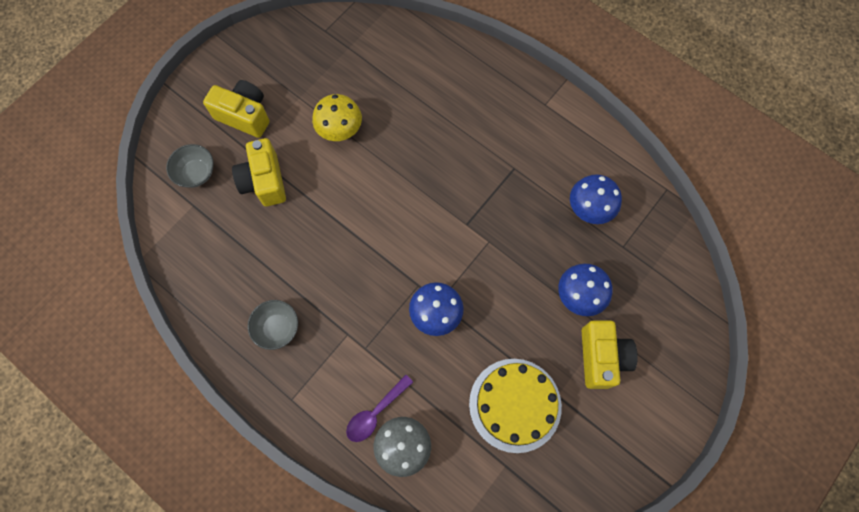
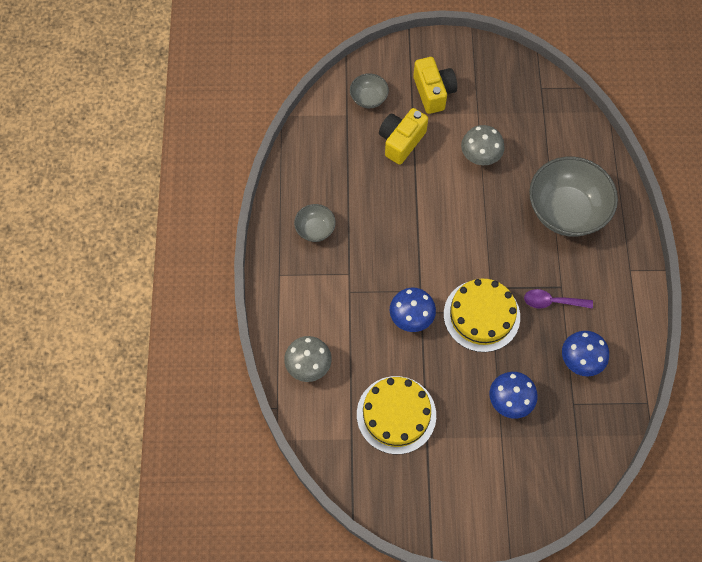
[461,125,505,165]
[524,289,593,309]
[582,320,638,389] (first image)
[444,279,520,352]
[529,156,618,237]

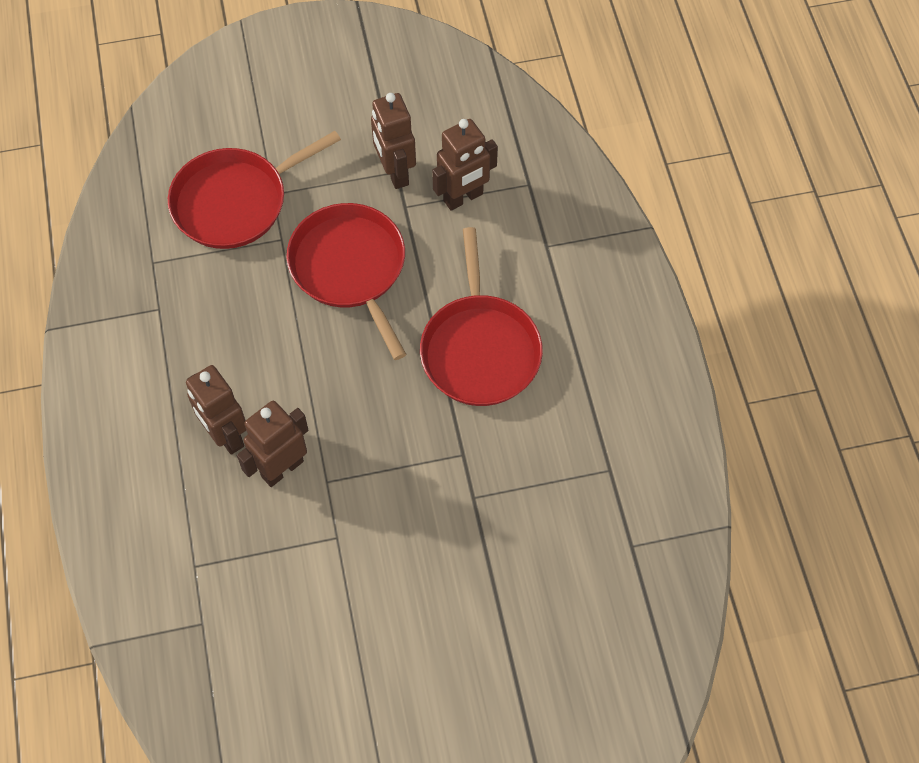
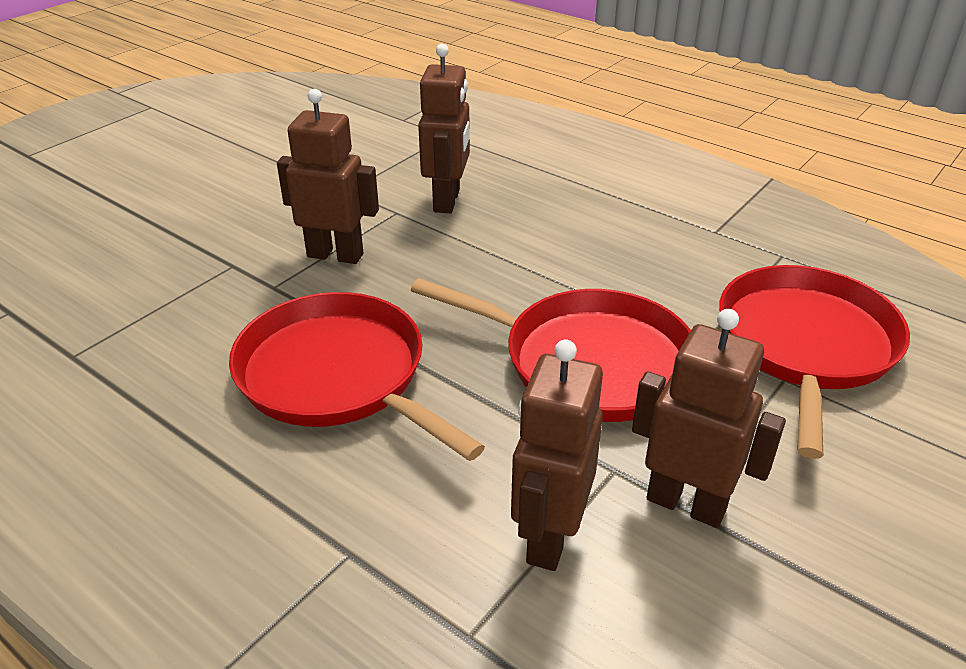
[277,89,379,264]

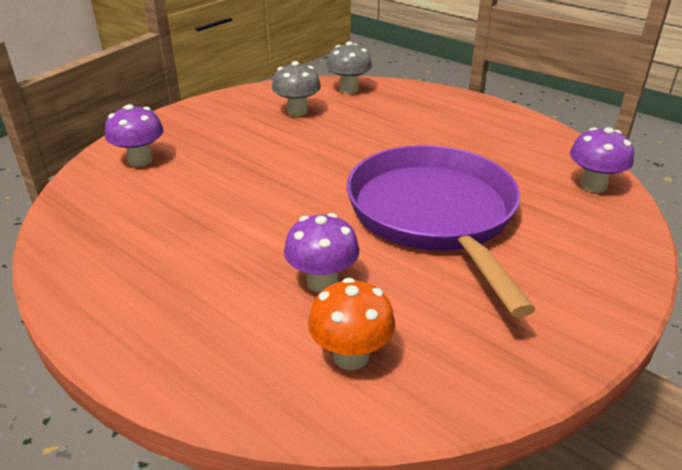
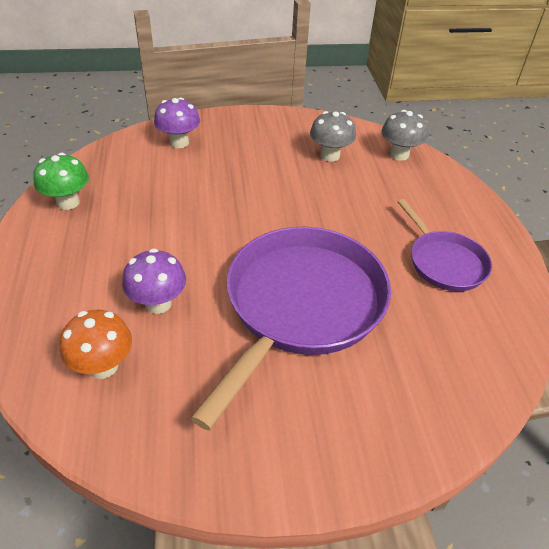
[570,127,634,193] (first image)
[33,153,89,210]
[398,199,492,291]

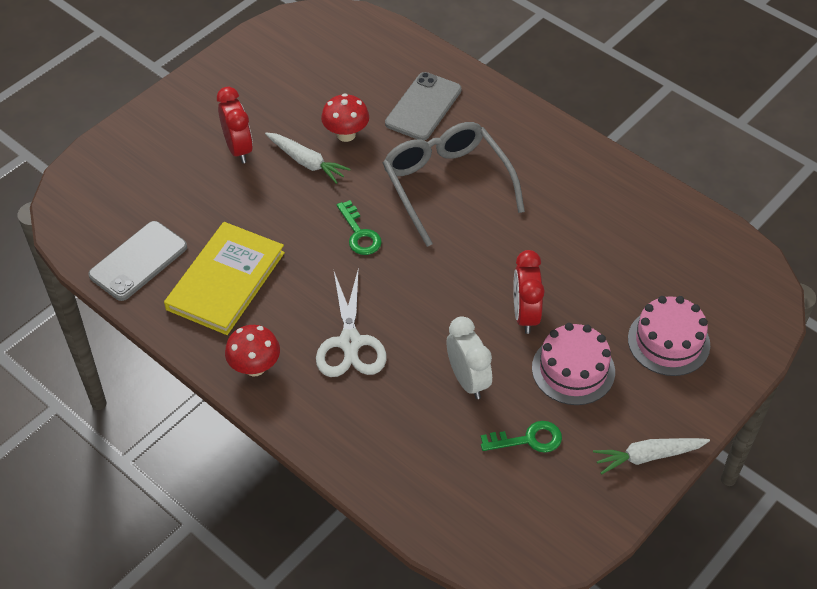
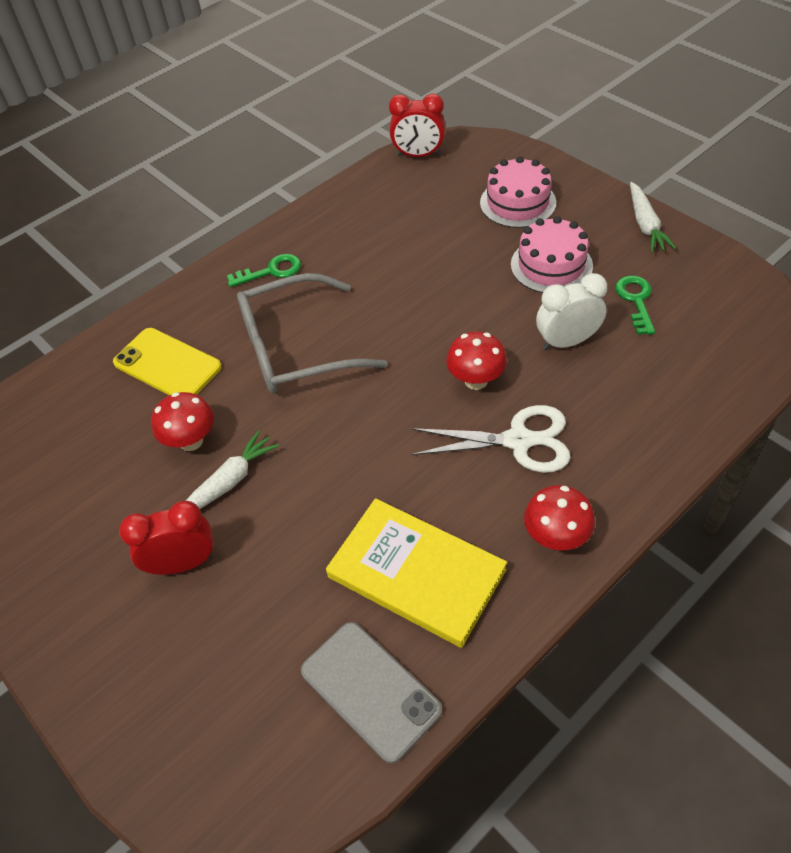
[227,254,301,287]
[113,328,222,395]
[389,94,445,157]
[446,331,507,390]

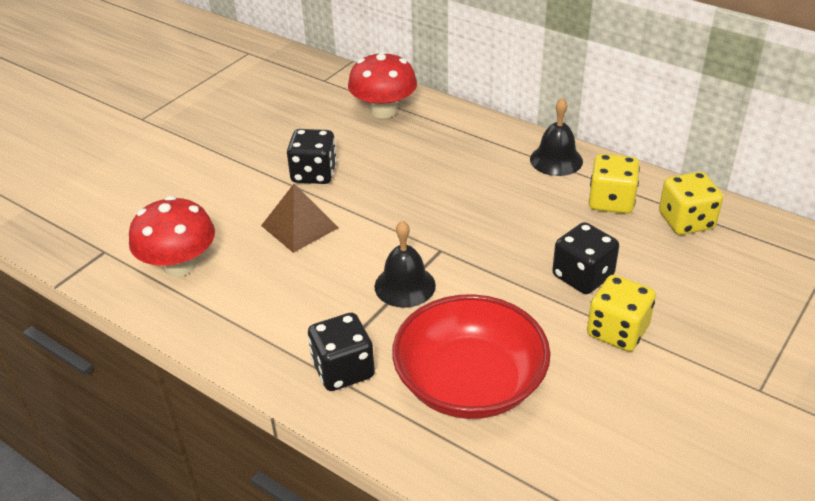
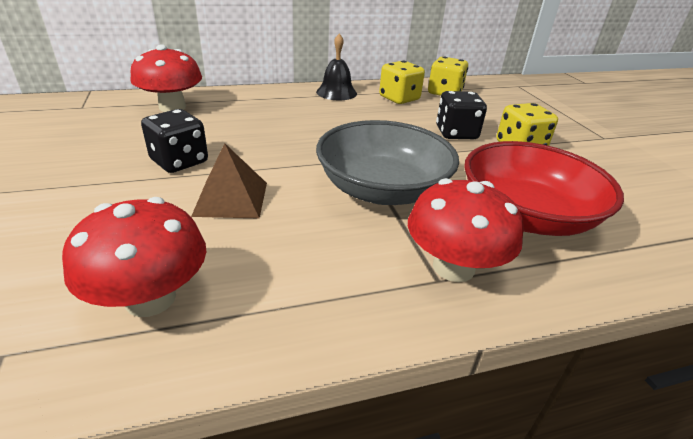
[408,178,524,282]
[316,120,459,205]

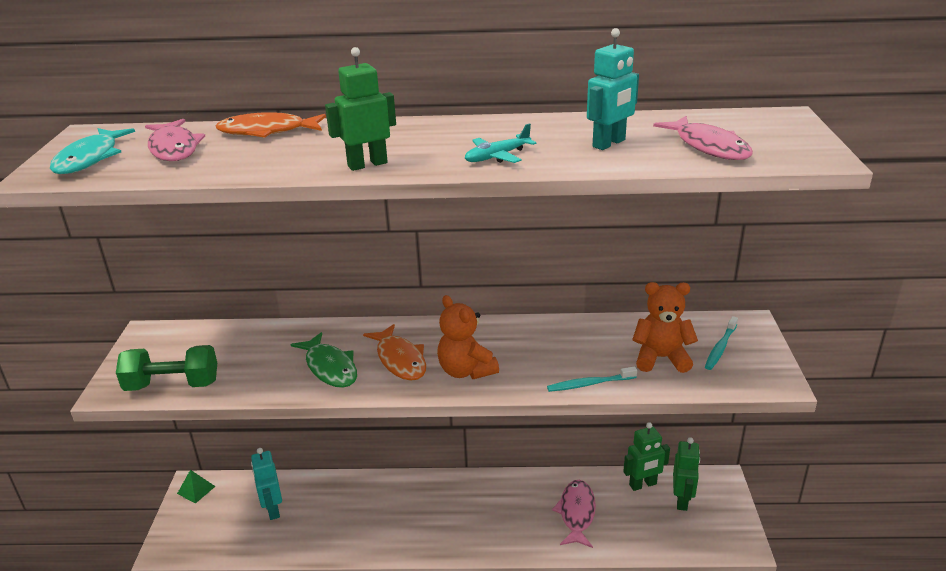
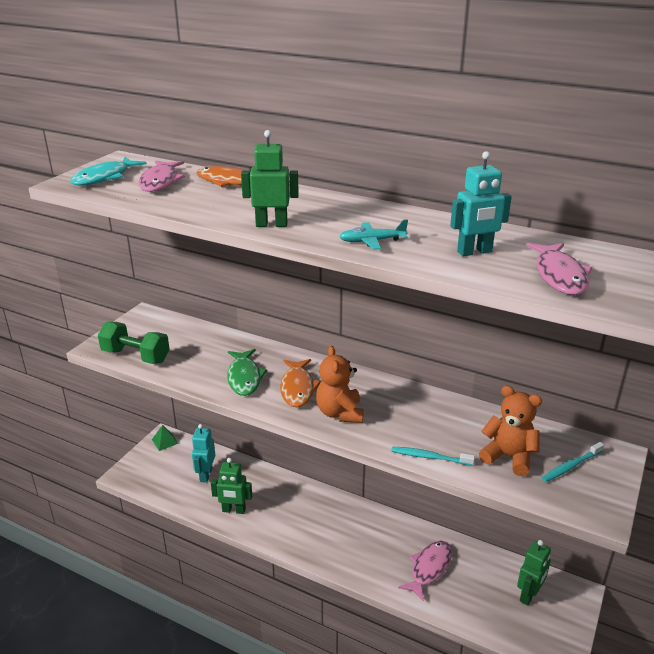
[211,458,252,514]

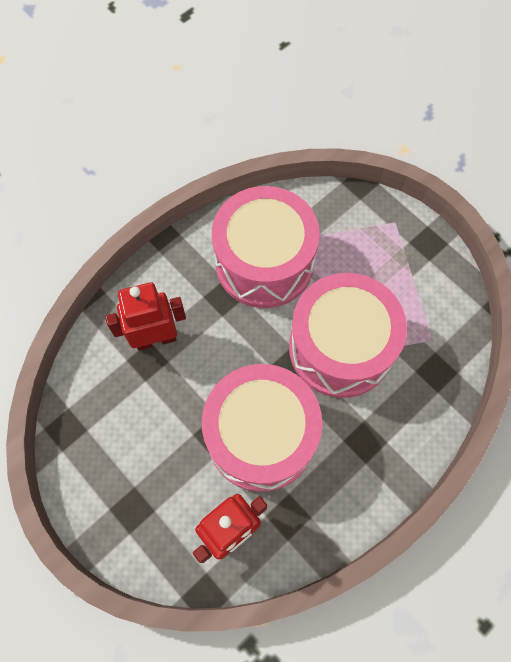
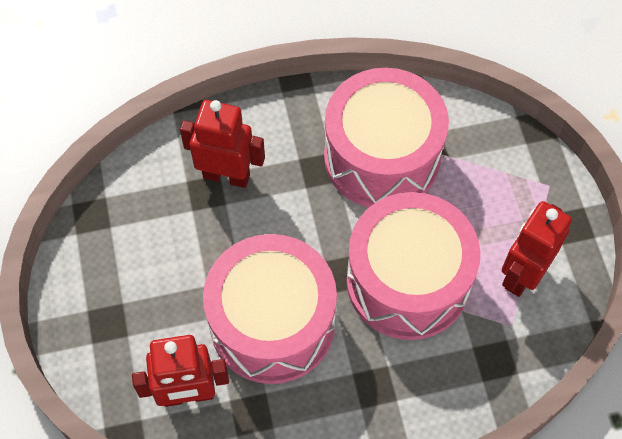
[502,201,572,297]

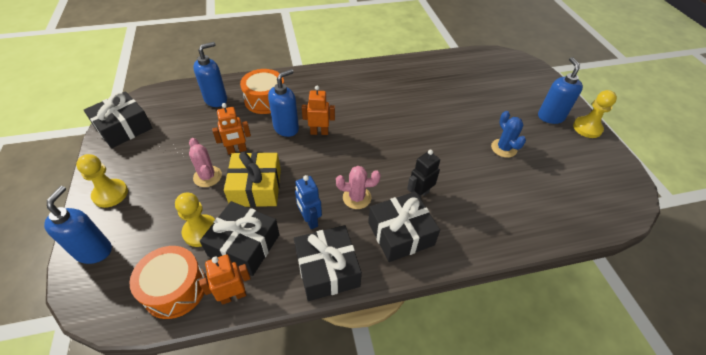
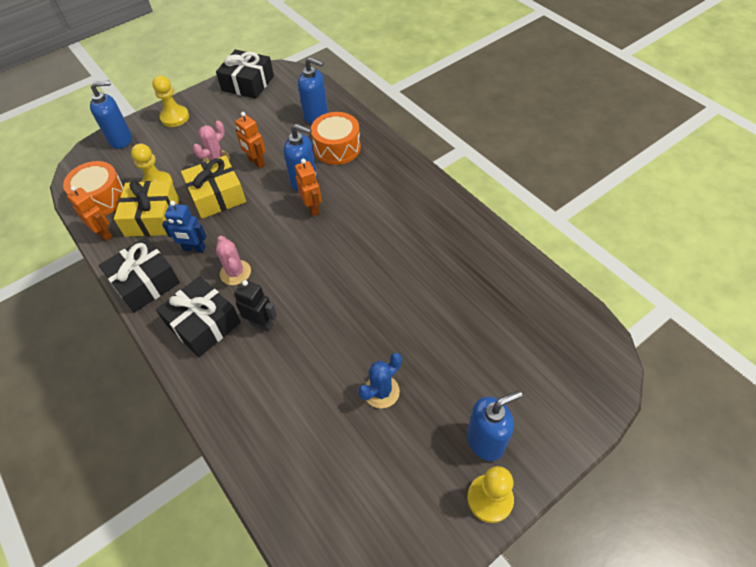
[114,180,179,237]
[162,201,206,252]

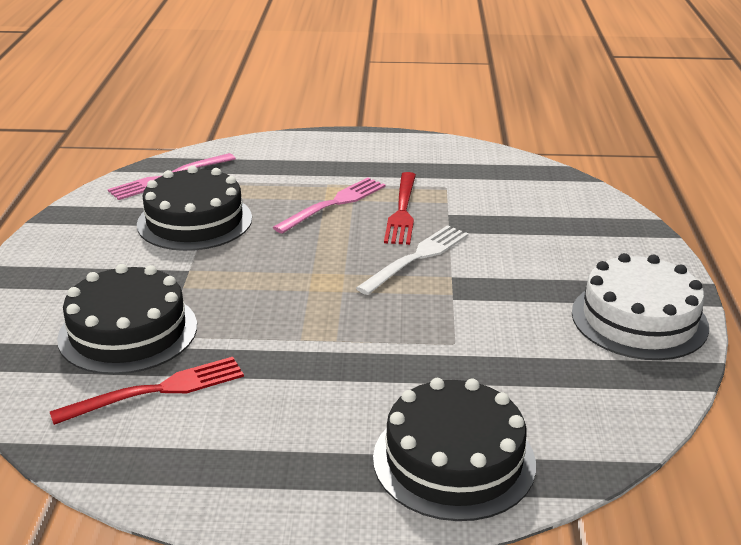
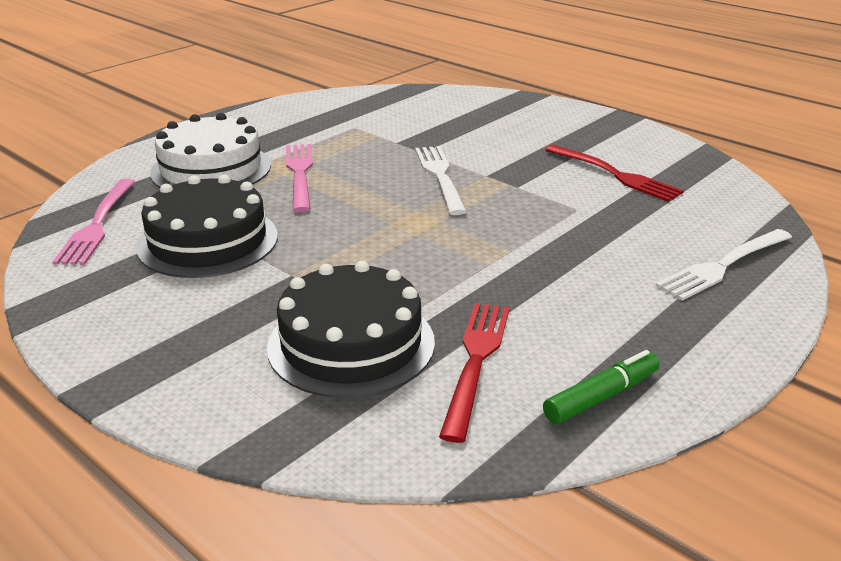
[655,229,792,301]
[546,145,684,202]
[150,113,271,188]
[543,350,660,424]

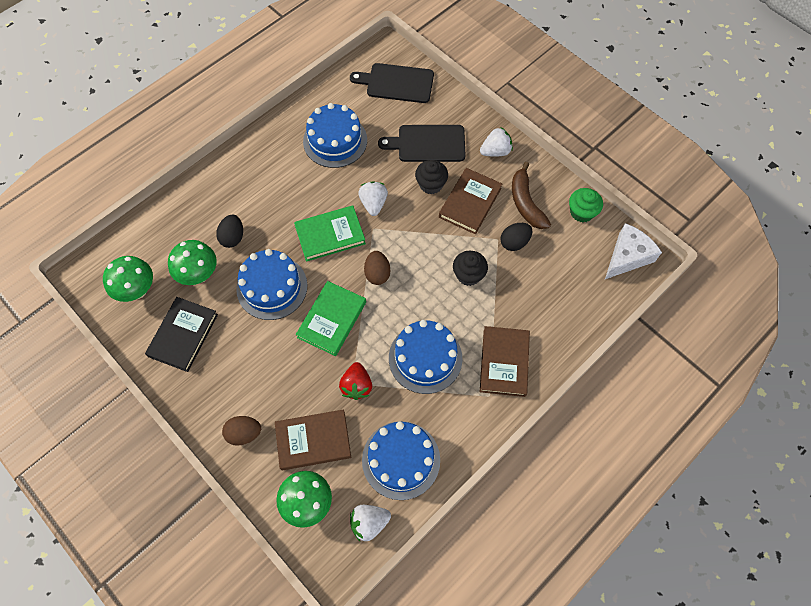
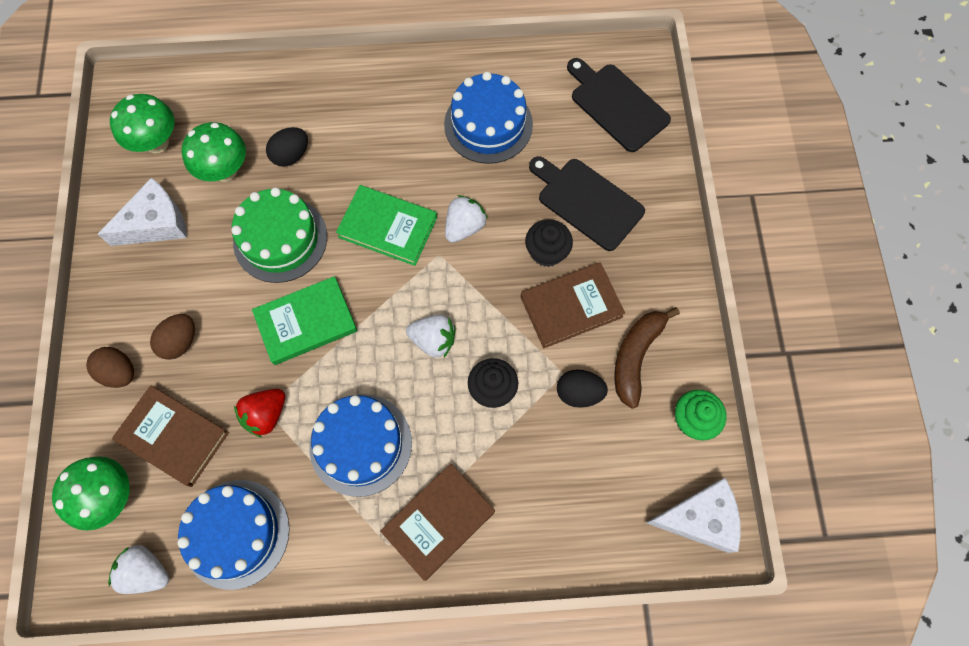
[98,177,187,246]
[231,187,327,283]
[150,314,195,360]
[406,314,455,358]

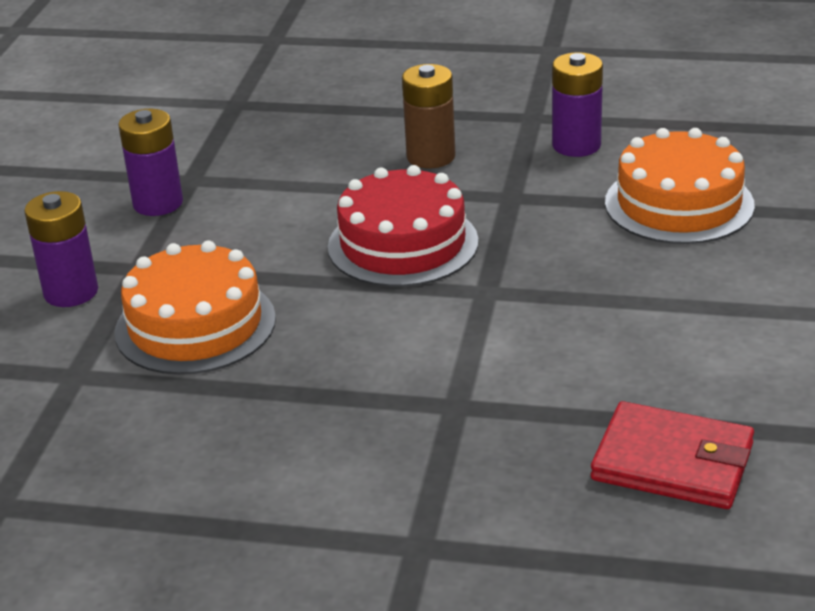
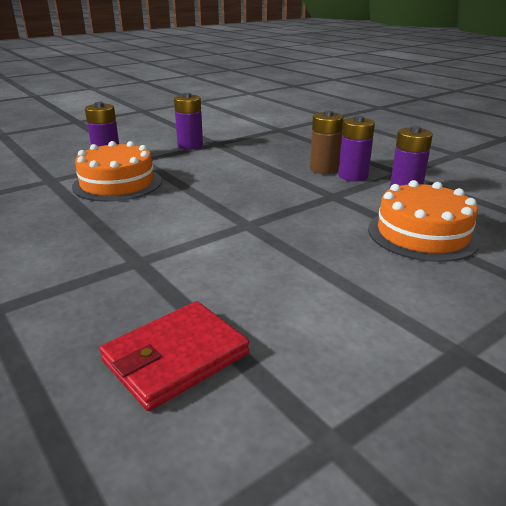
[328,165,478,287] (first image)
[99,301,249,411]
[338,115,375,181]

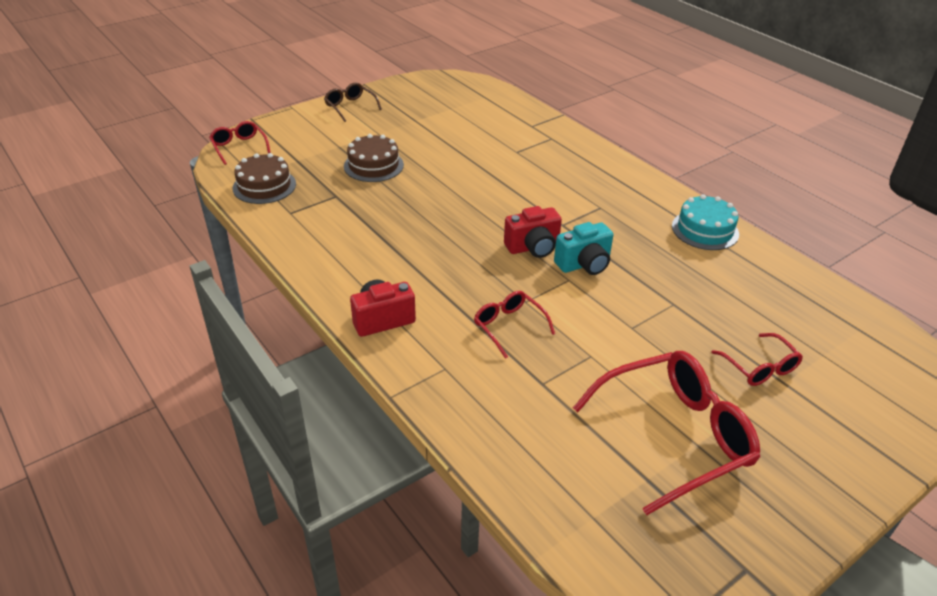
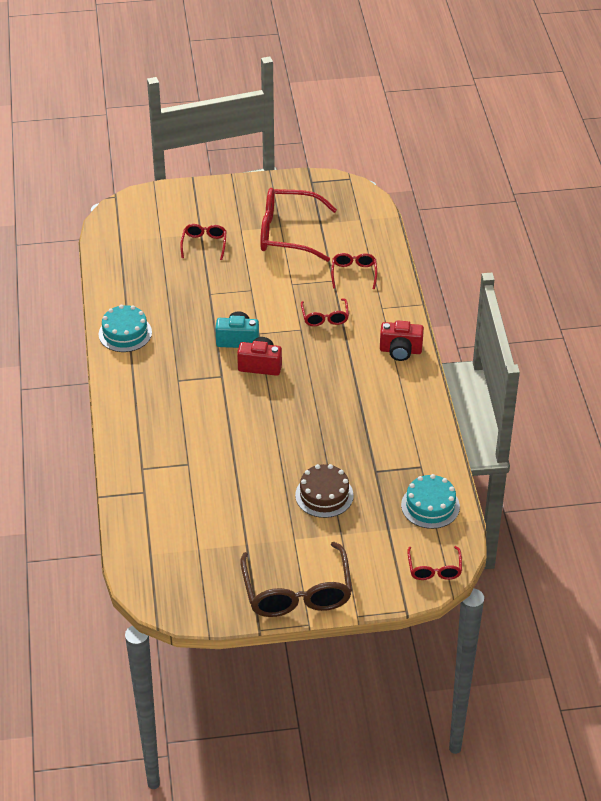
[401,474,460,529]
[240,542,352,617]
[331,253,377,289]

